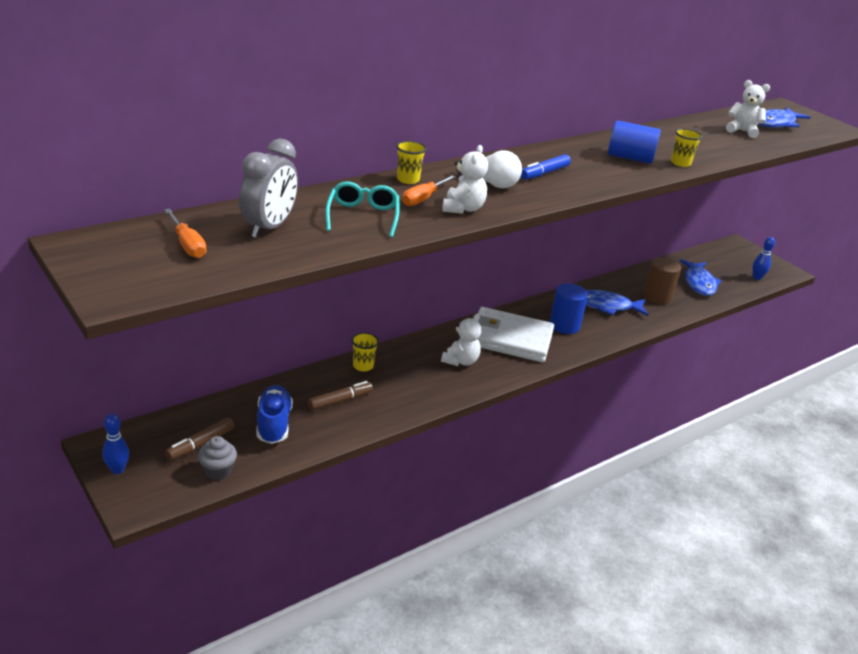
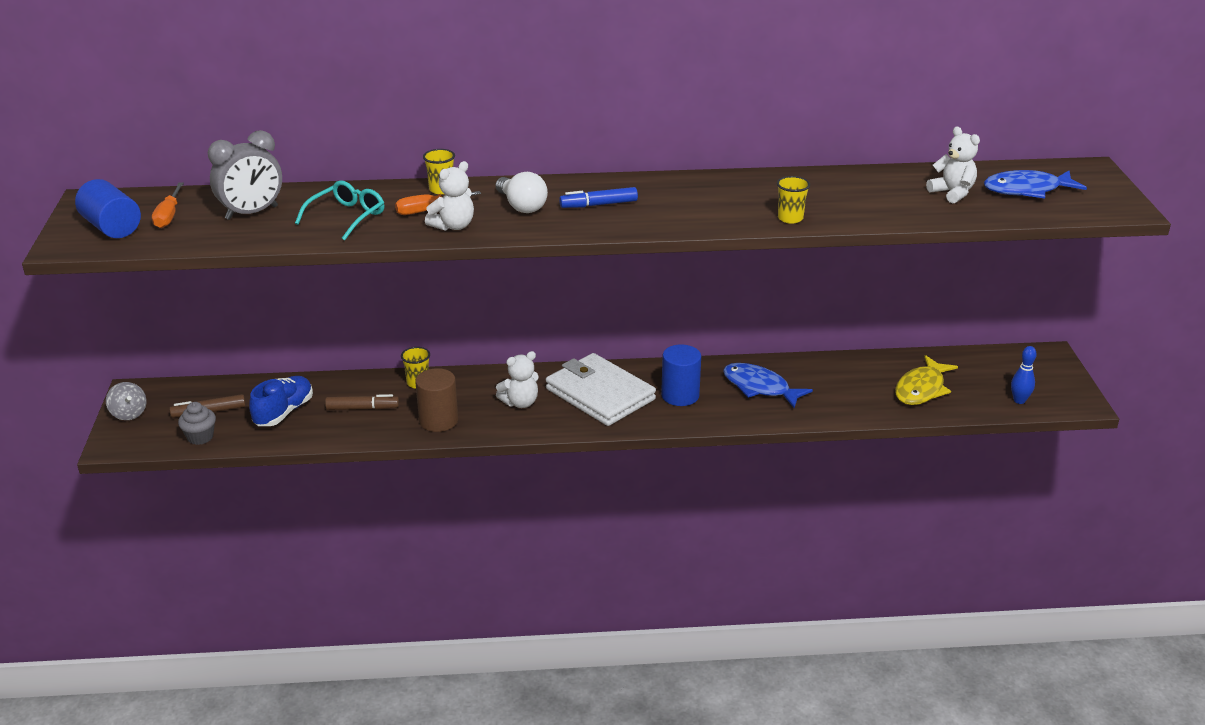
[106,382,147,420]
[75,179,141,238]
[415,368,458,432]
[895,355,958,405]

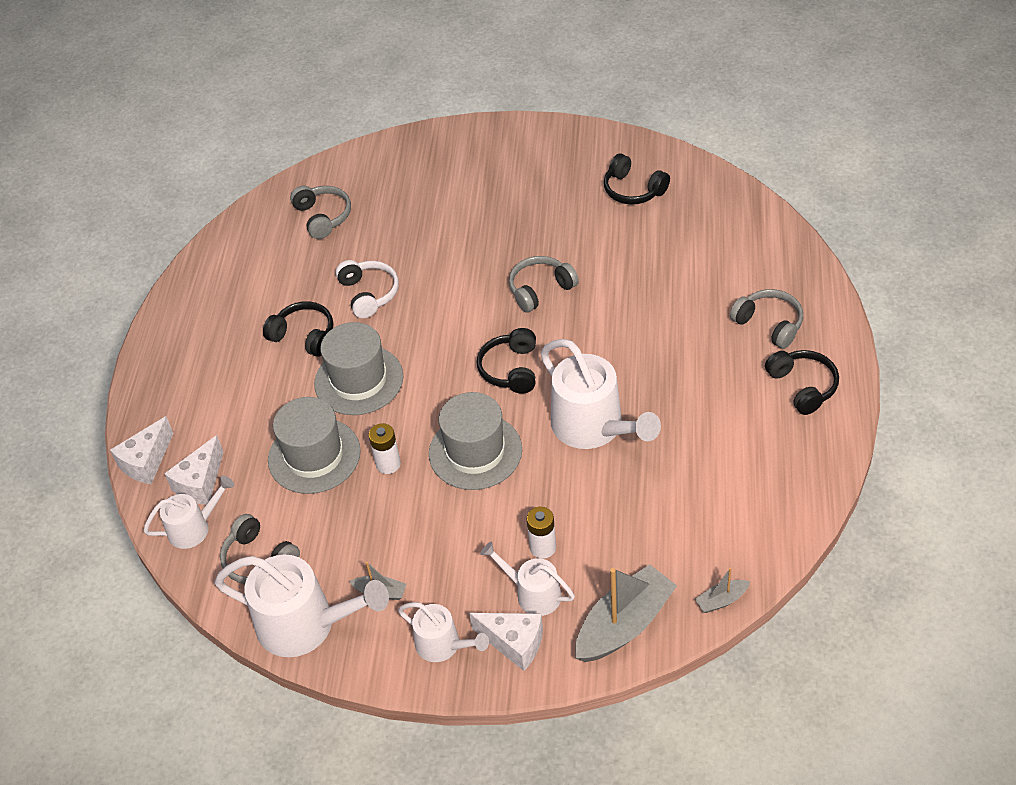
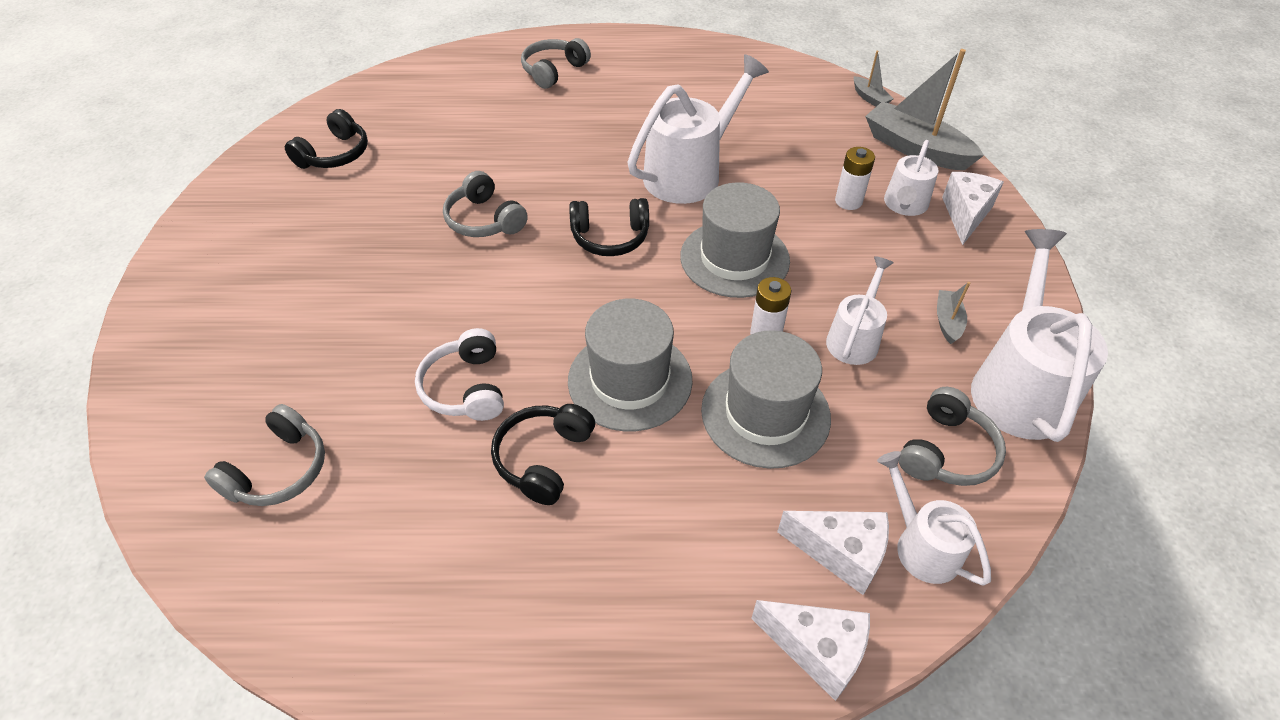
[204,404,325,506]
[415,328,504,421]
[826,256,894,365]
[765,350,839,415] (first image)

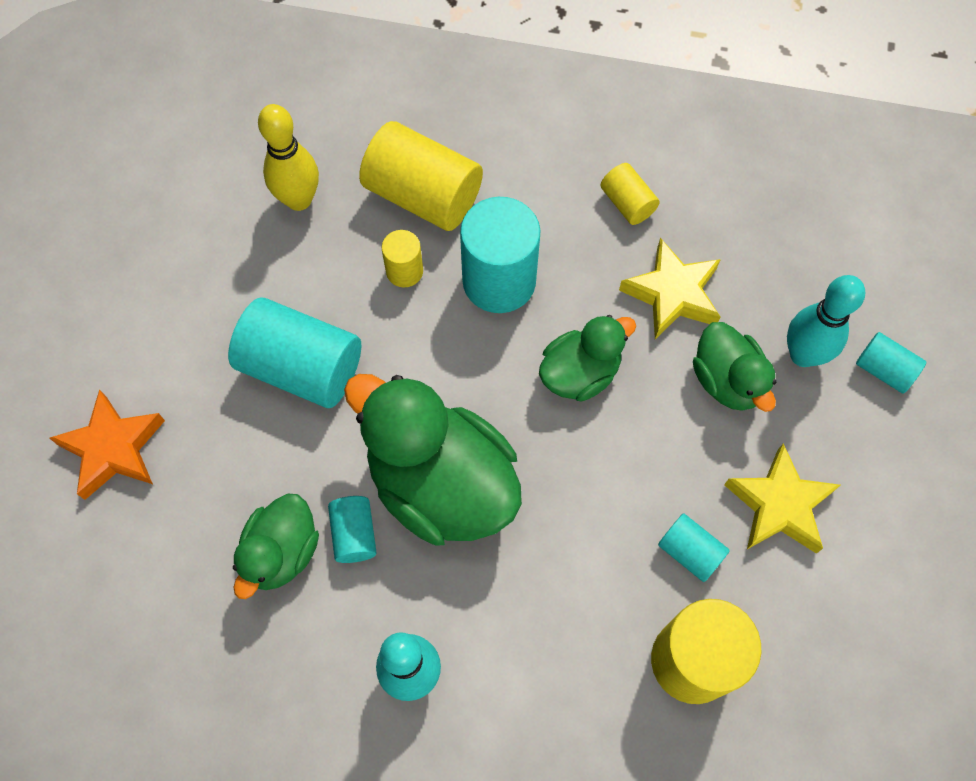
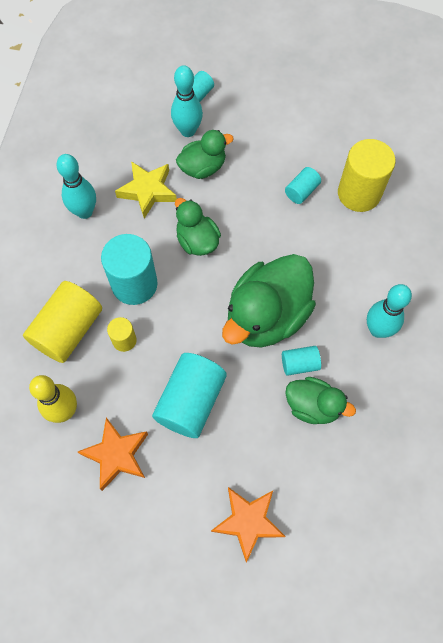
[56,154,96,219]
[724,443,840,554] (first image)
[78,417,148,491]

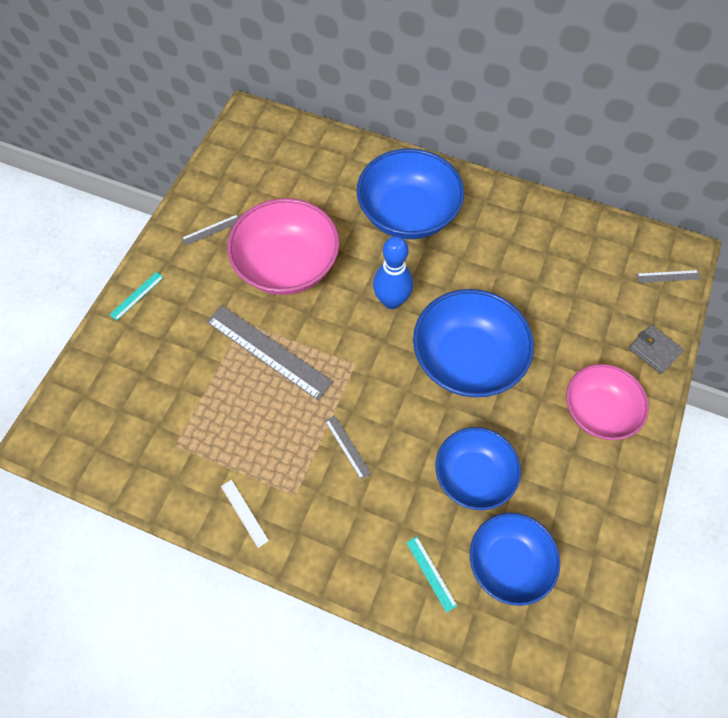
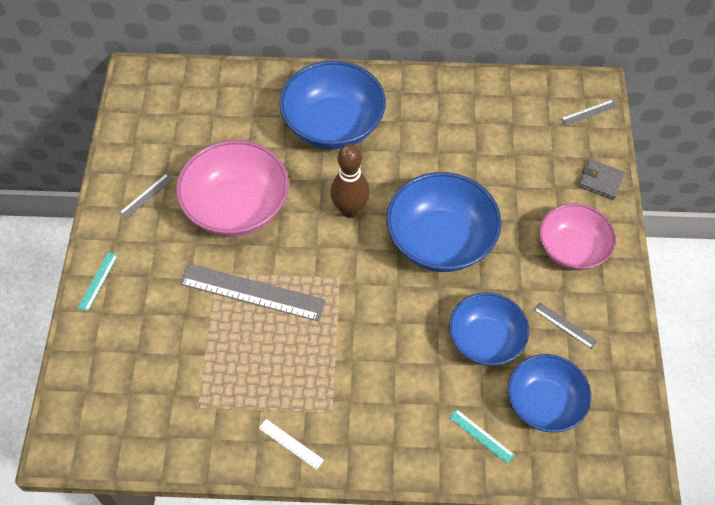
[534,302,598,349]
[330,144,370,218]

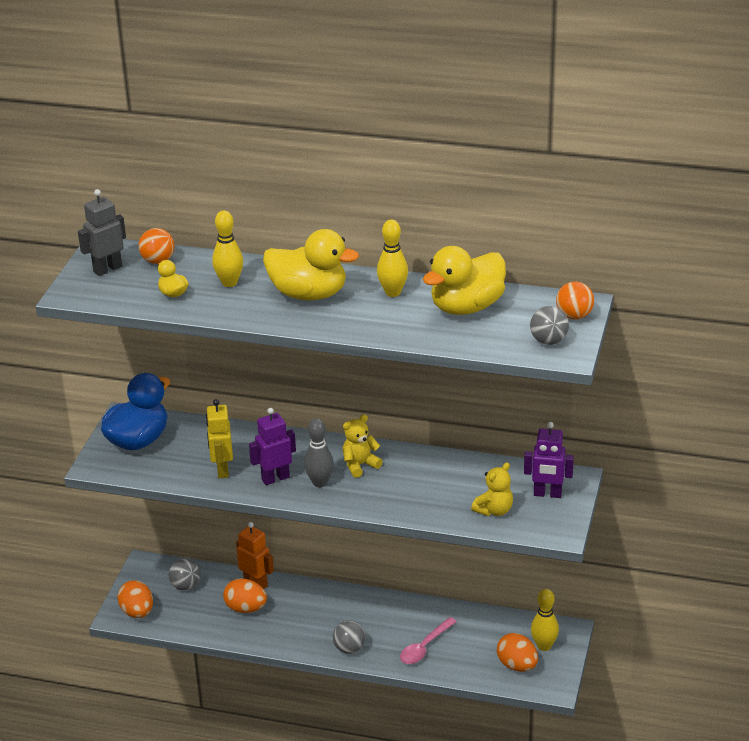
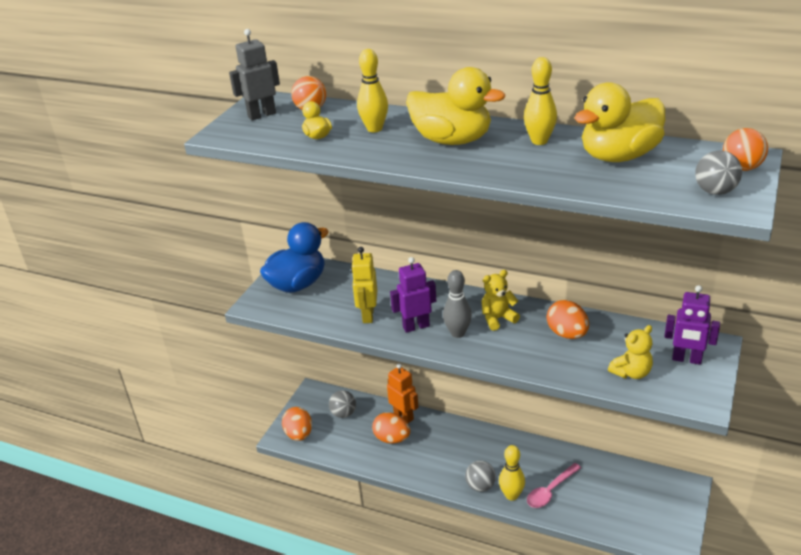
[547,300,589,339]
[499,445,525,501]

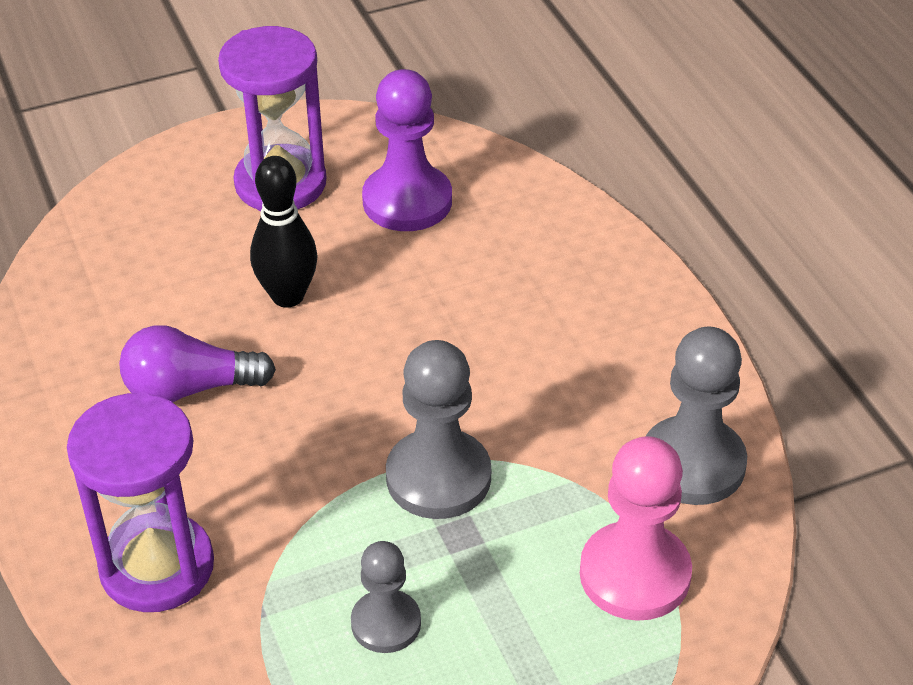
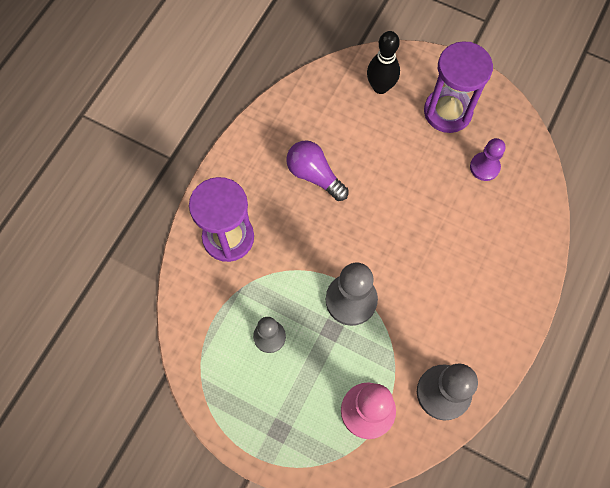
[367,31,400,94]
[470,138,505,181]

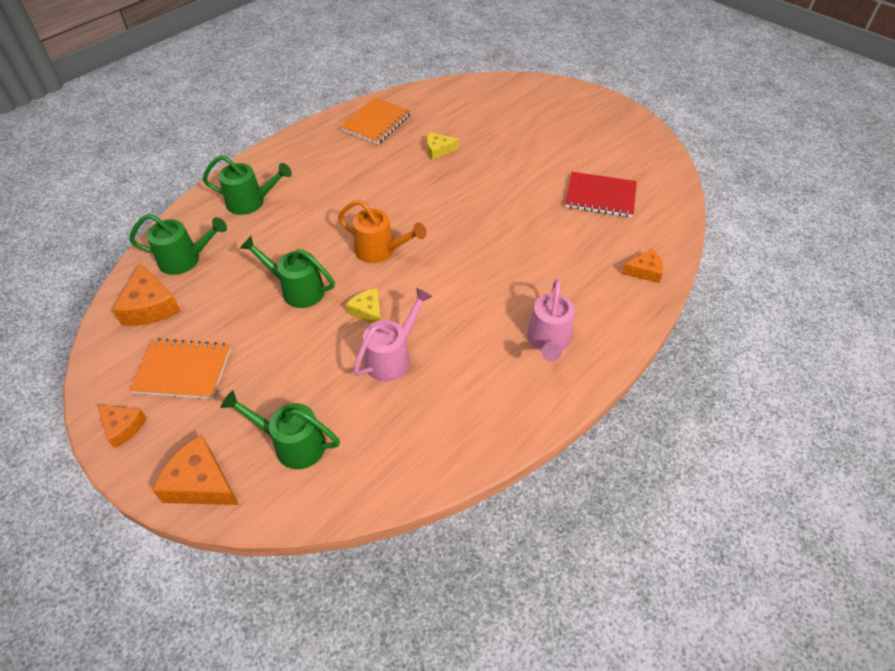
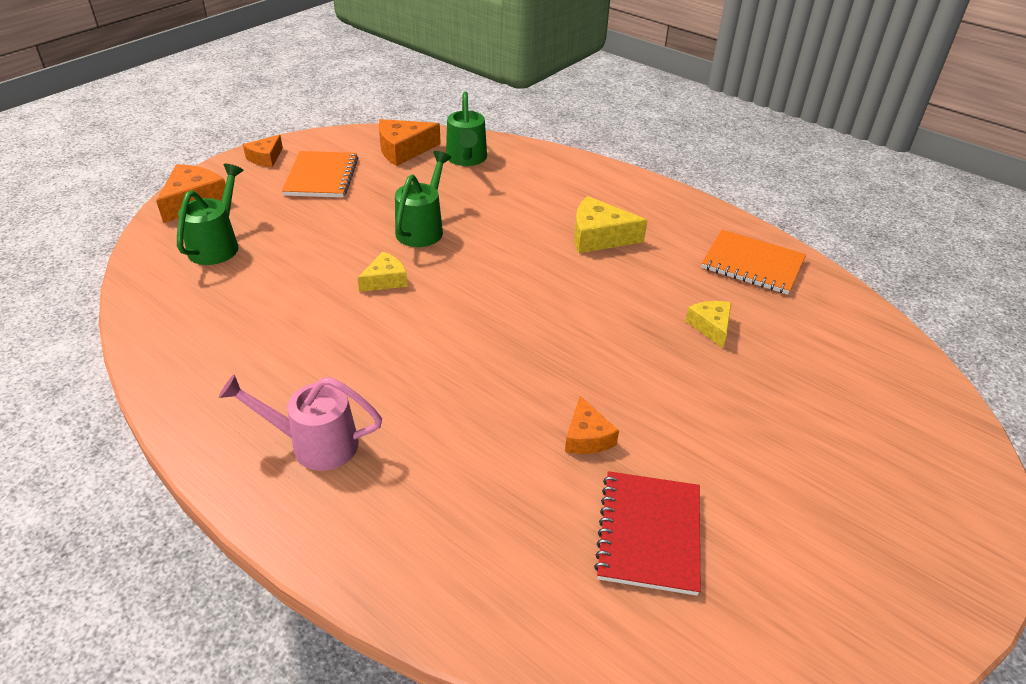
[202,155,292,215] (first image)
[338,200,426,263] (first image)
[353,288,432,381] (first image)
[565,396,619,454]
[574,196,648,253]

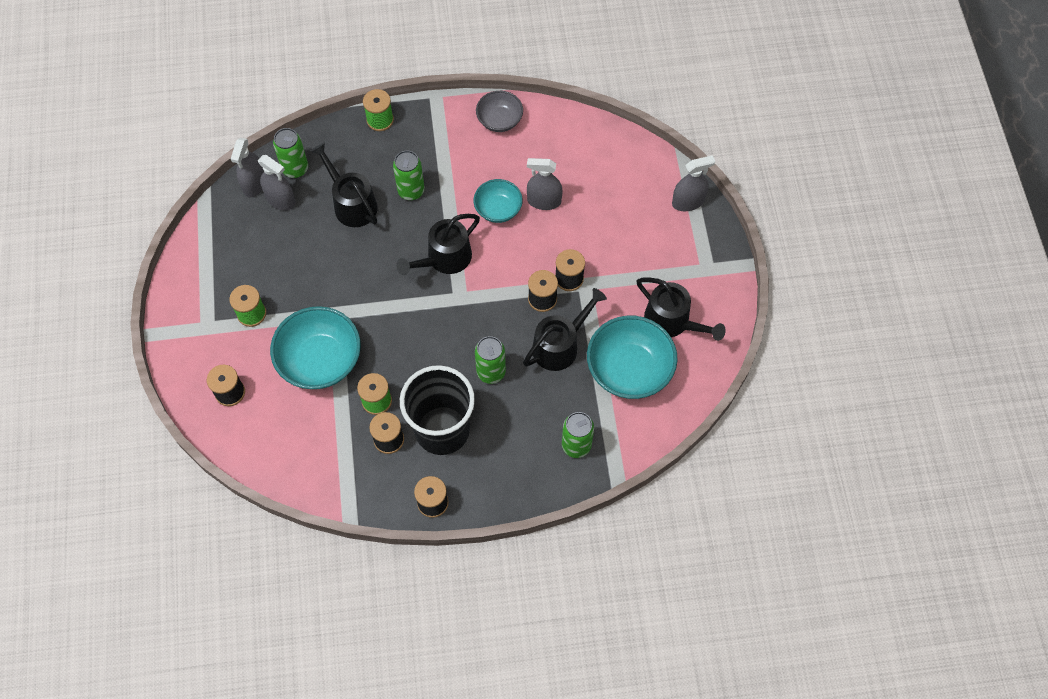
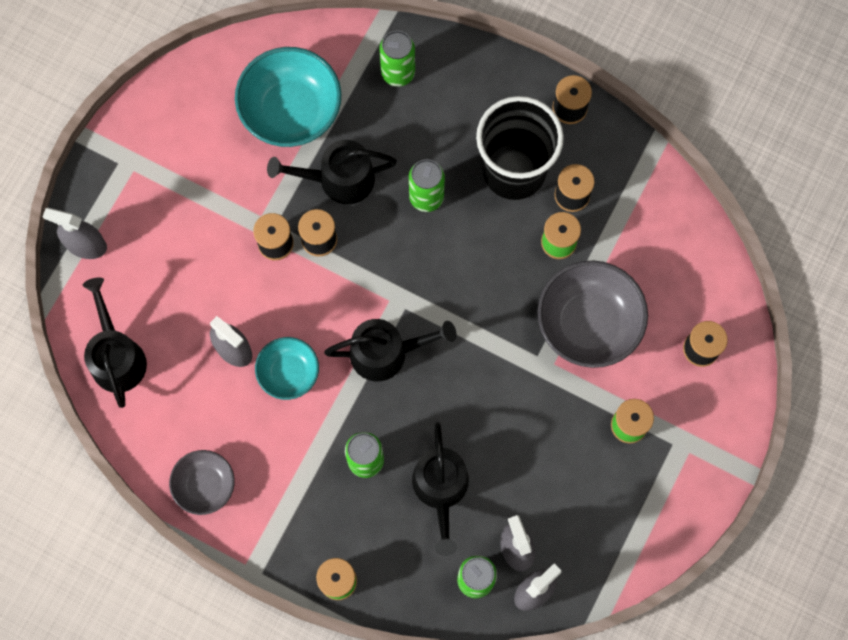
[538,261,648,368]
[83,277,147,408]

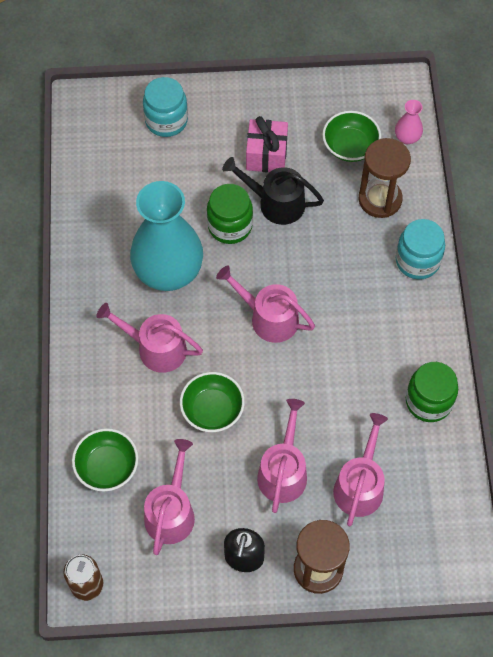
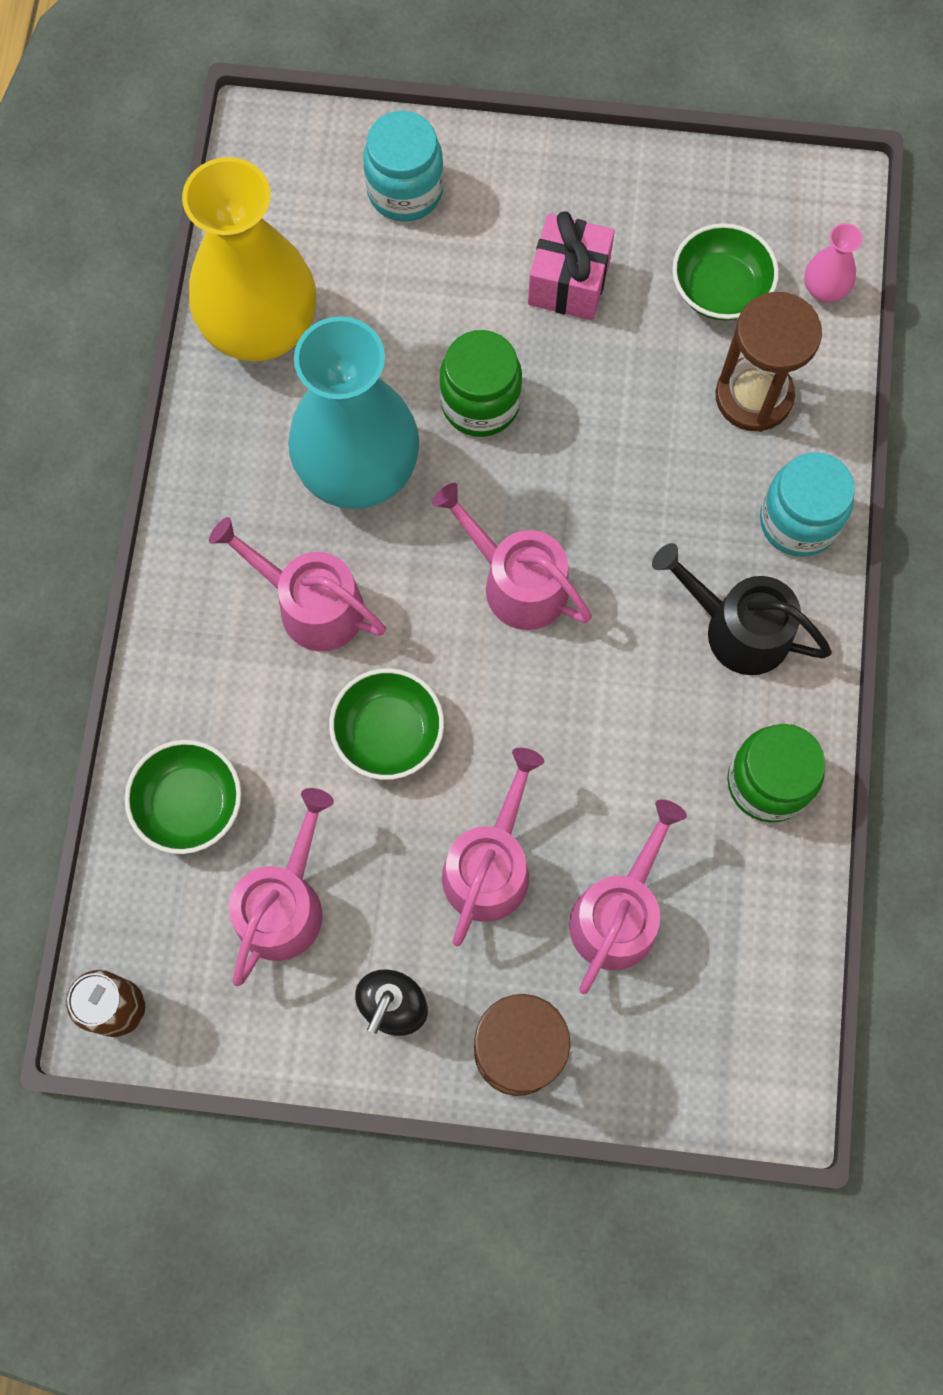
[652,543,832,675]
[182,157,316,362]

